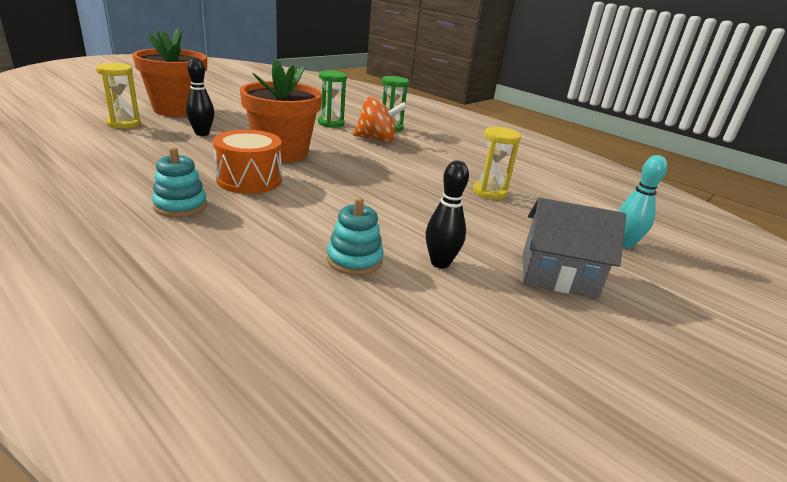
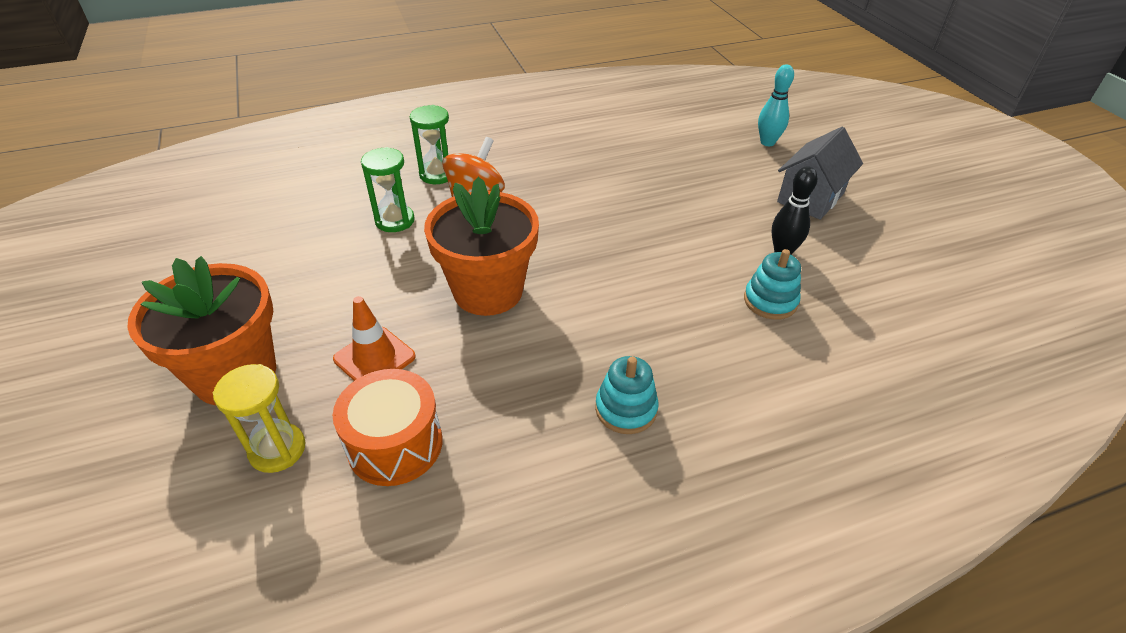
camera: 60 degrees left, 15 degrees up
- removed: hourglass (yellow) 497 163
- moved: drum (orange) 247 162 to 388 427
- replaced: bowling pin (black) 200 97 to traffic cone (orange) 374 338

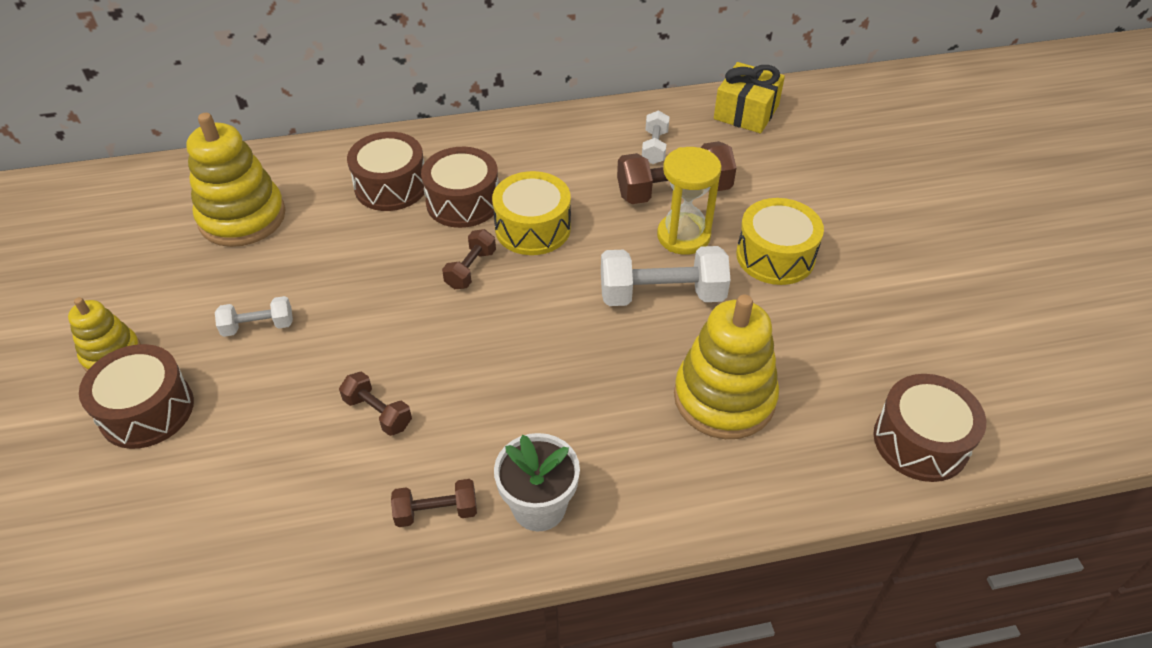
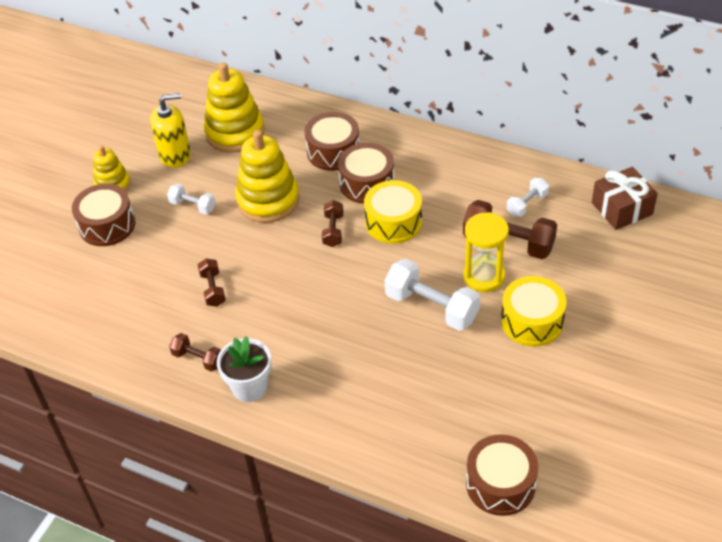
camera: 40 degrees right, 0 degrees up
- added: soap dispenser (yellow) 170 130
- moved: stacking toy (yellow) 726 367 to 267 176
- recoloured: gift (yellow) 749 97 to gift (brown) 625 198
- turned: dumbbell (brown) 469 259 = 332 223 60 degrees counterclockwise

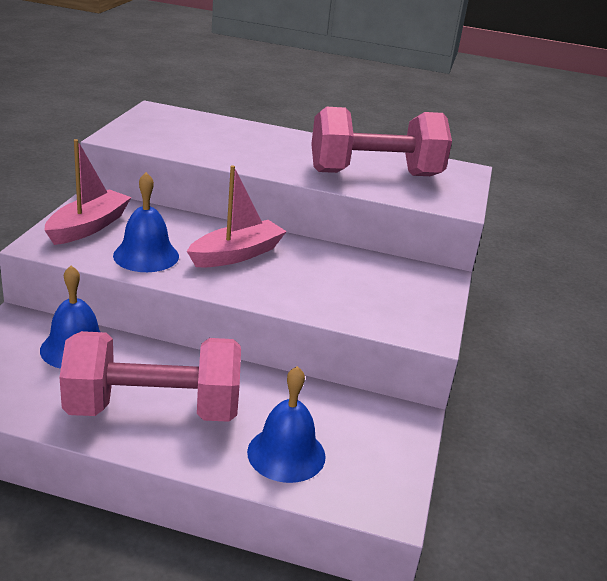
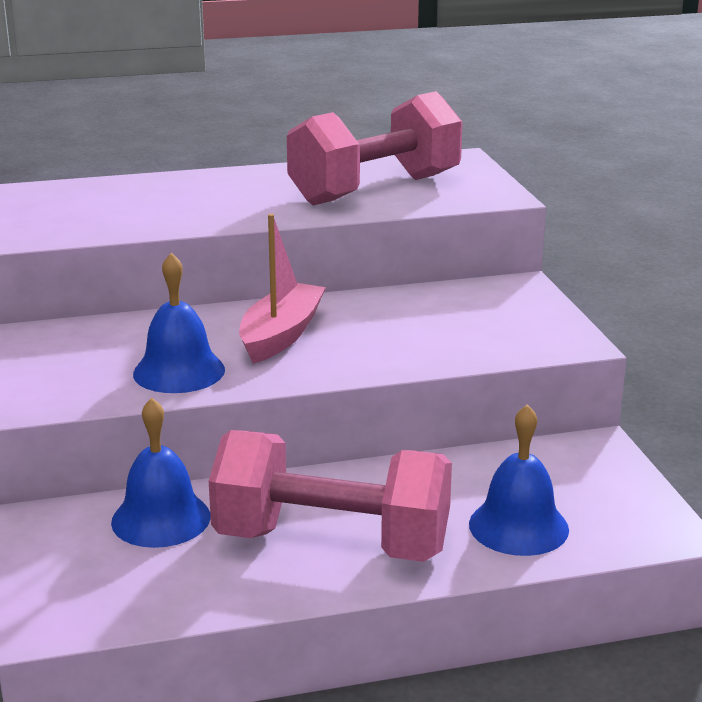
camera: 25 degrees left, 5 degrees down
- removed: boat (pink) 88 192
- turned: dumbbell (pink) 150 376 = 330 496 45 degrees clockwise

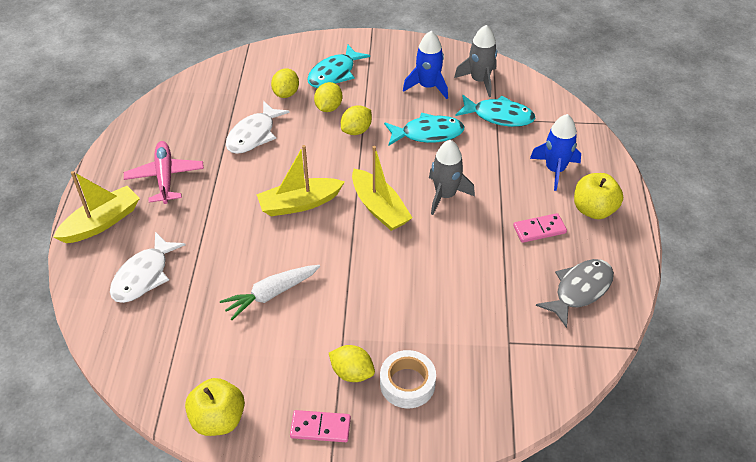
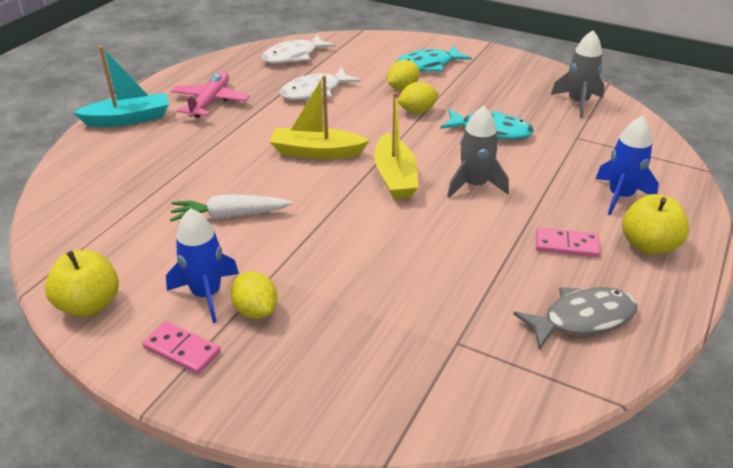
camera: 25 degrees right, 10 degrees down
- removed: lemon (yellow) 285 83
- removed: tape (white) 408 379
- removed: fish (turquoise) 495 111
- moved: fish (white) 148 267 to 298 49
- moved: rocket (blue) 425 65 to 202 265
- recoloured: boat (yellow) 96 207 to boat (turquoise) 121 86

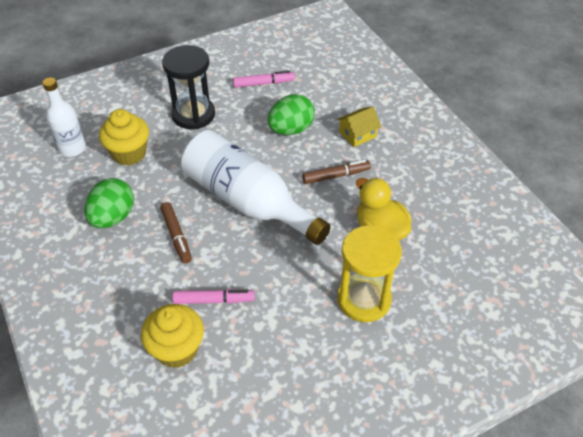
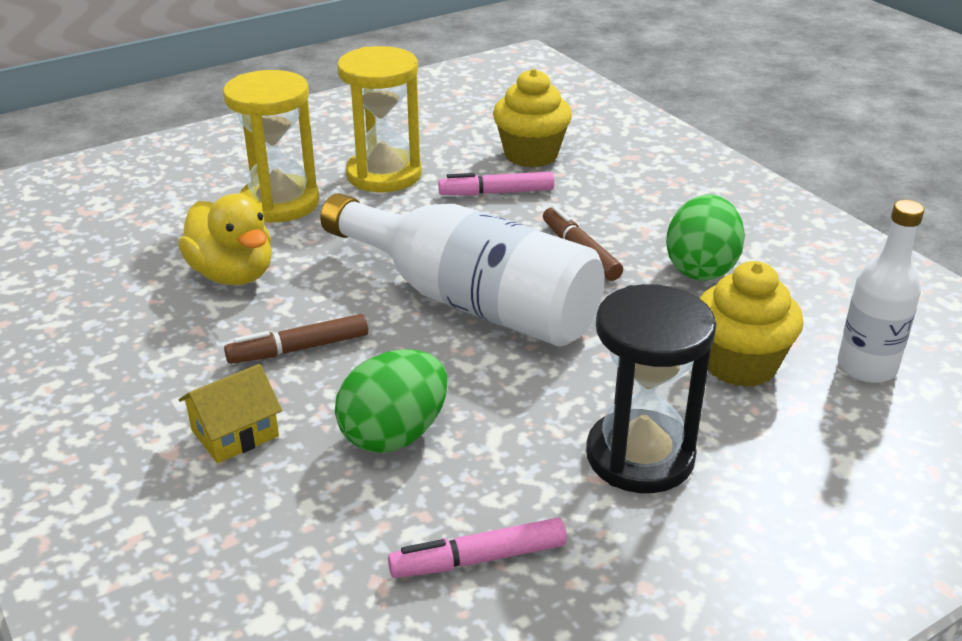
camera: 175 degrees right, 15 degrees down
- added: hourglass (yellow) 379 119

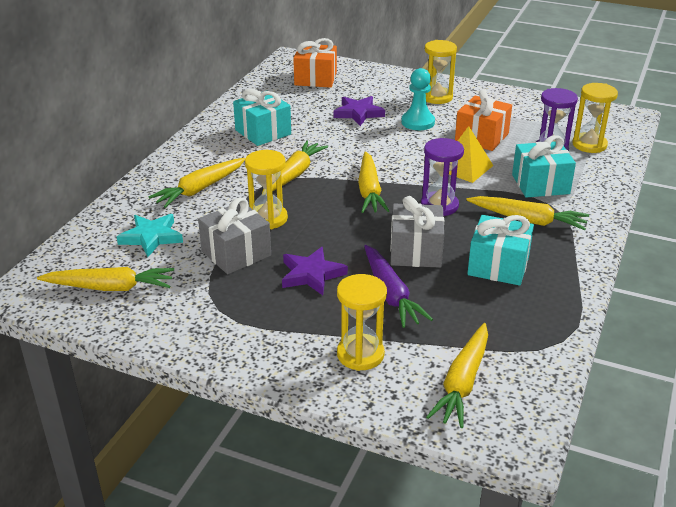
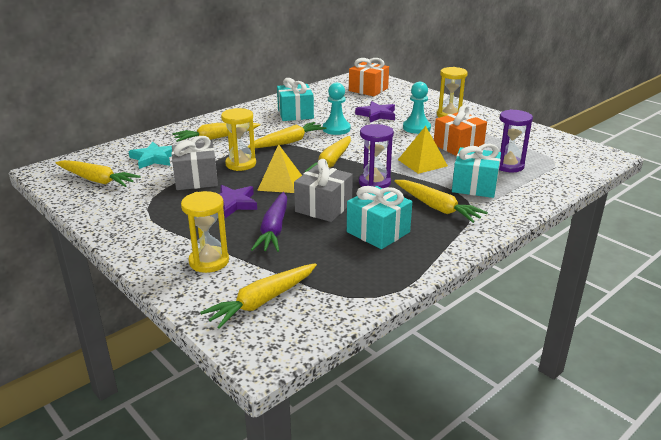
camera: 25 degrees right, 5 degrees down
- removed: hourglass (yellow) 595 118
- added: pyramid (yellow) 279 168
- added: pawn (turquoise) 336 109

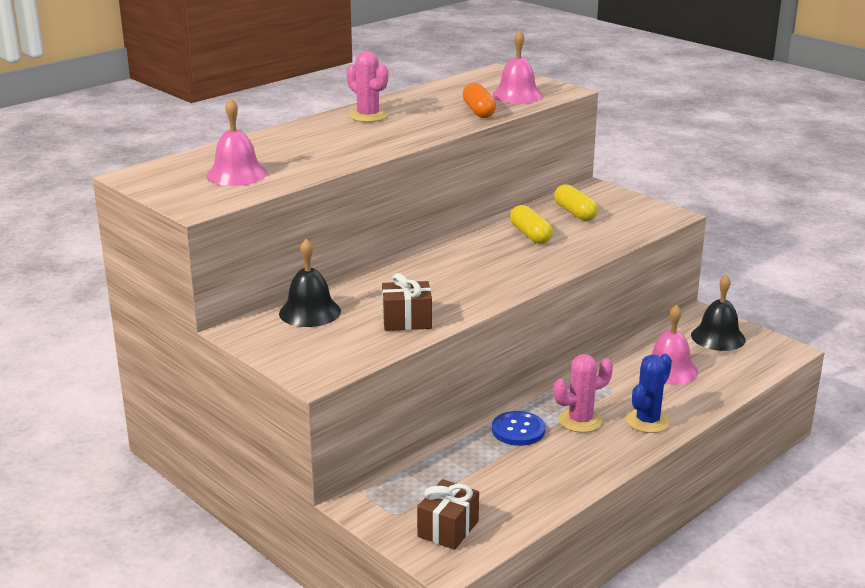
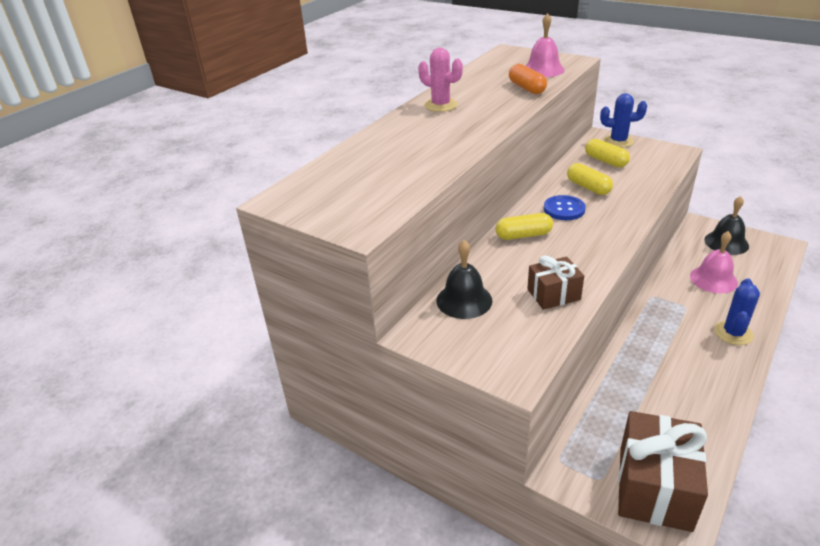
camera: 10 degrees left, 10 degrees up
- removed: bell (pink) 236 142
- removed: cactus (pink) 583 393
- added: capsule (yellow) 524 226
- added: cactus (blue) 623 120
- moved: button (blue) 518 428 to 565 207
- resized: gift (brown) 448 514 = 663 471 x1.77

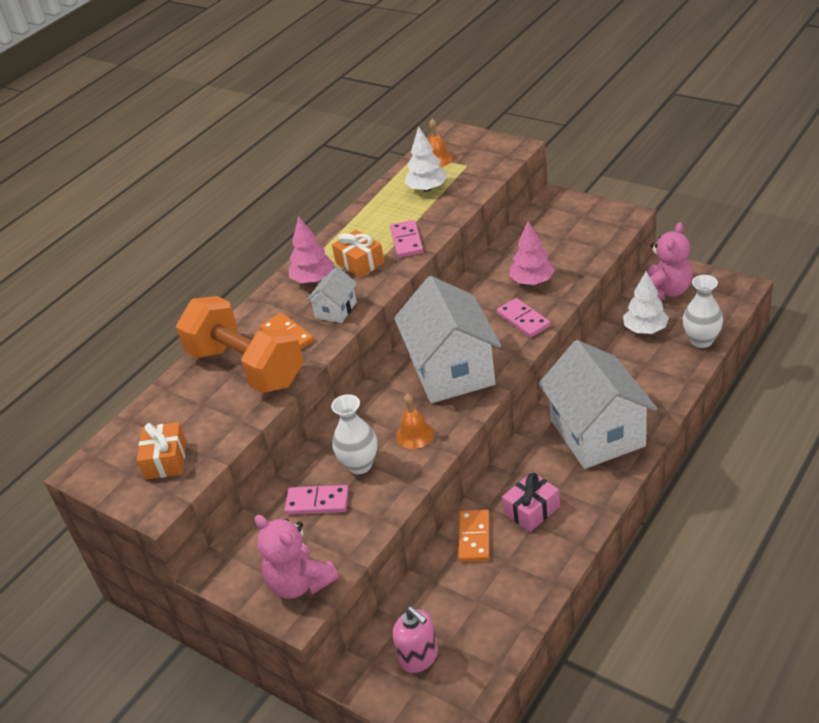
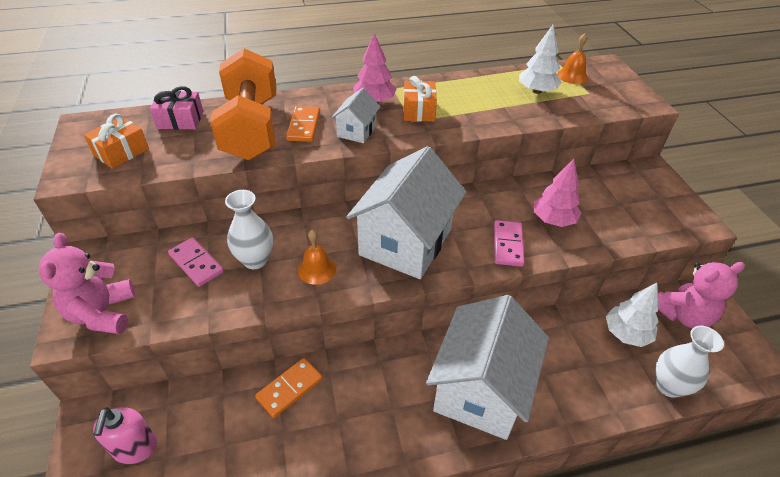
camera: 35 degrees right, 5 degrees up
- removed: domino (pink) 406 239
- moved: gift (pink) 531 502 to 176 107
- turned: house (white) 331 294 = 355 115 45 degrees counterclockwise

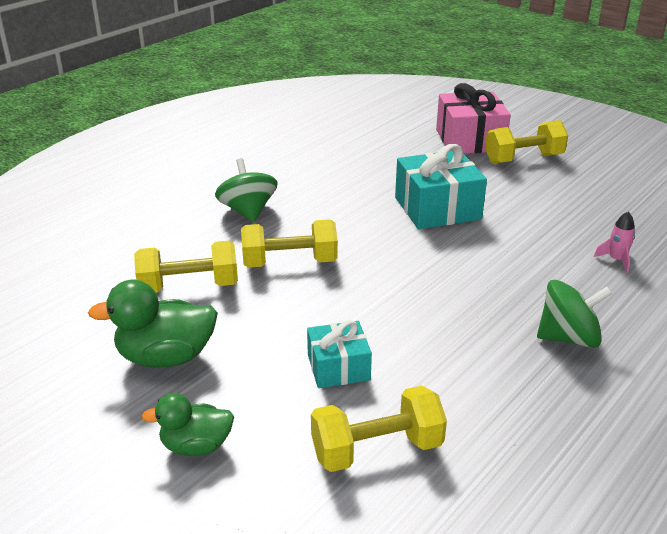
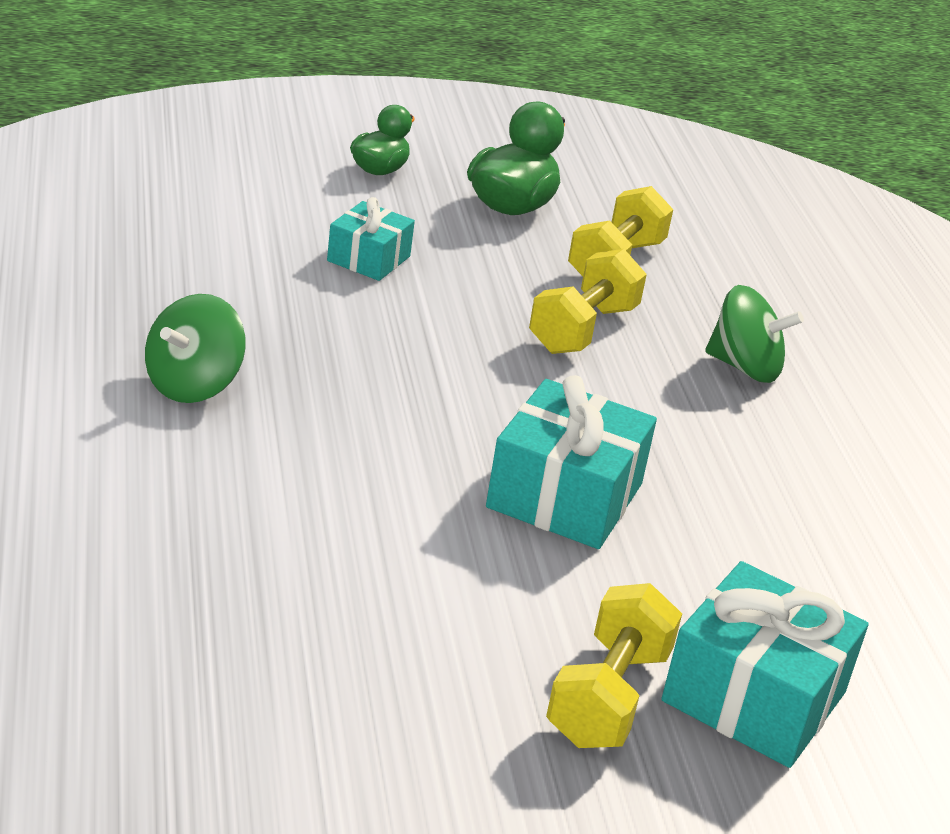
camera: 125 degrees right, 0 degrees up
- removed: dumbbell (yellow) 379 429
- removed: rocket (pink) 614 242
- recoloured: gift (pink) 473 118 to gift (turquoise) 764 664

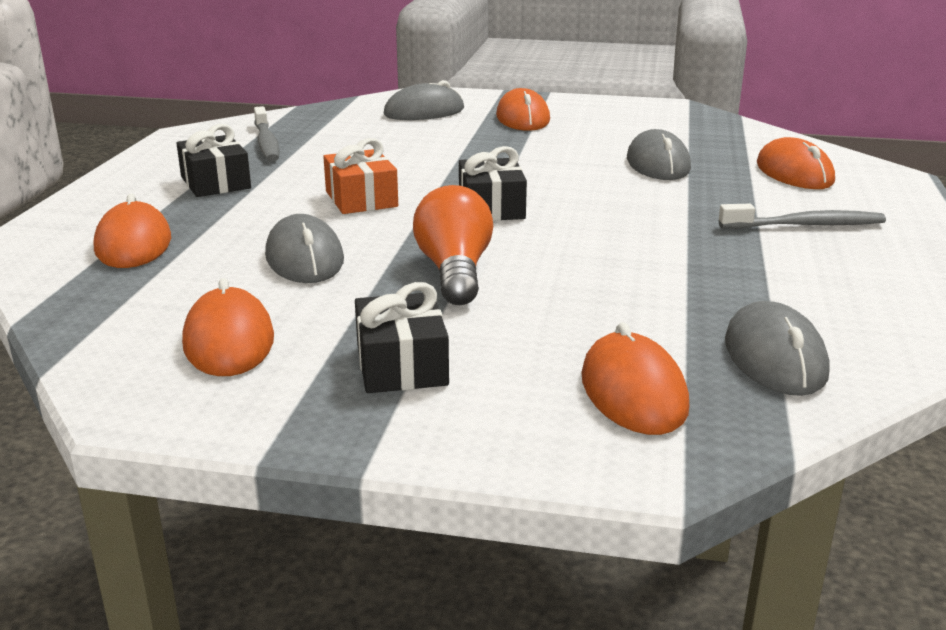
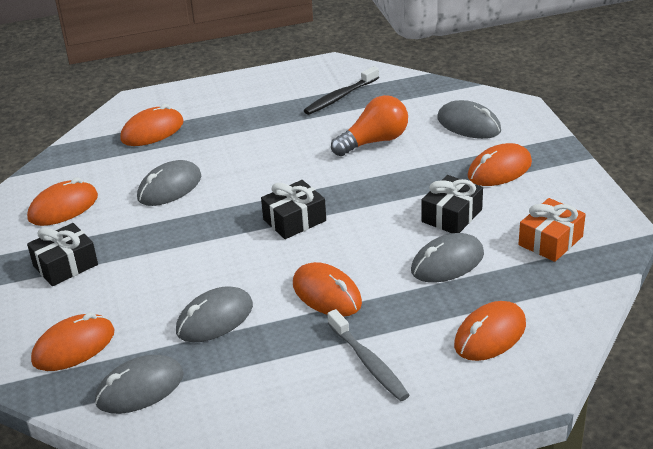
camera: 65 degrees right, 10 degrees up
- added: mouse (grey) 214 314
- added: mouse (orange) 327 289
- moved: gift (black) 213 160 to 452 204
- moved: gift (orange) 360 176 to 552 230
- moved: light bulb (orange) 453 245 to 369 125
- recoloured: toothbrush (grey) 266 134 to toothbrush (black) 341 90

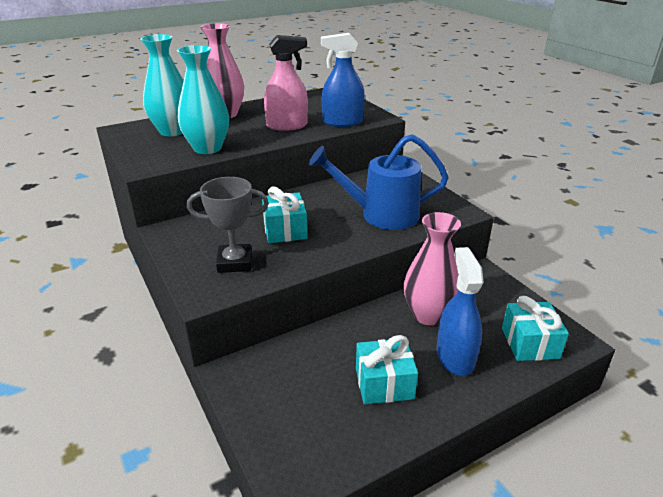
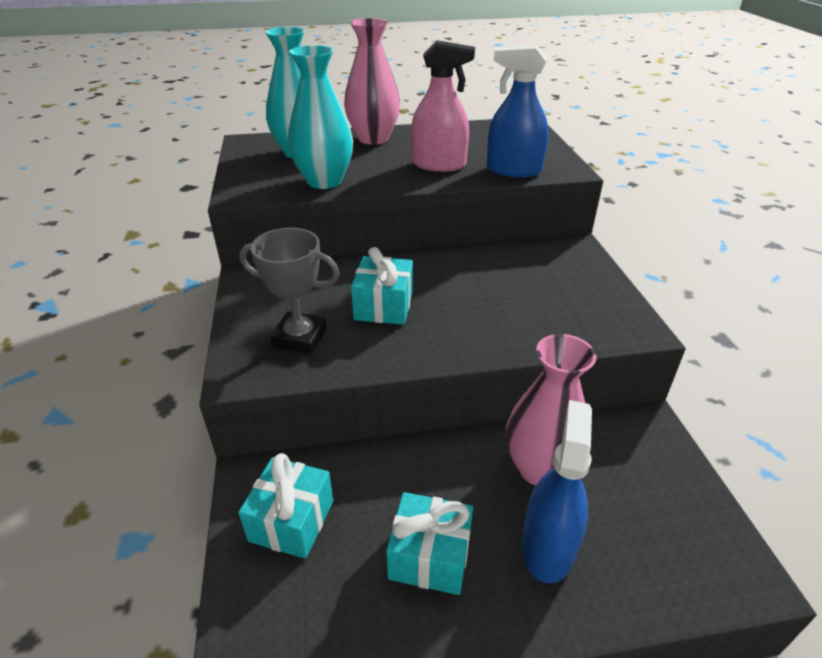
camera: 20 degrees right, 5 degrees up
- removed: watering can (blue) 379 182
- moved: gift (turquoise) 535 328 to 285 506

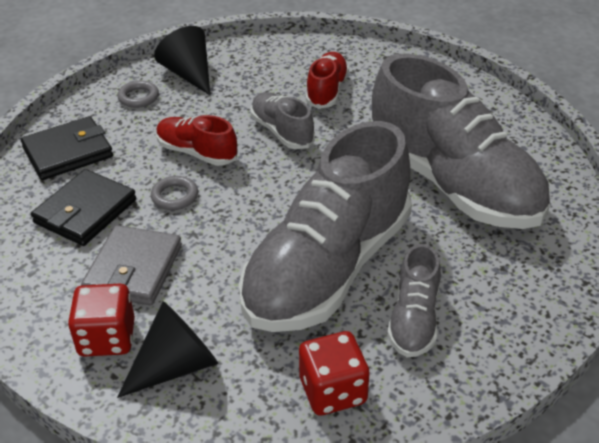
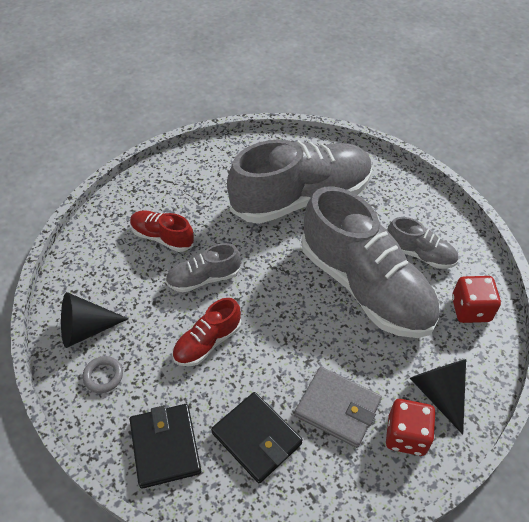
camera: 75 degrees left, 10 degrees up
- removed: ring (grey) 174 193

